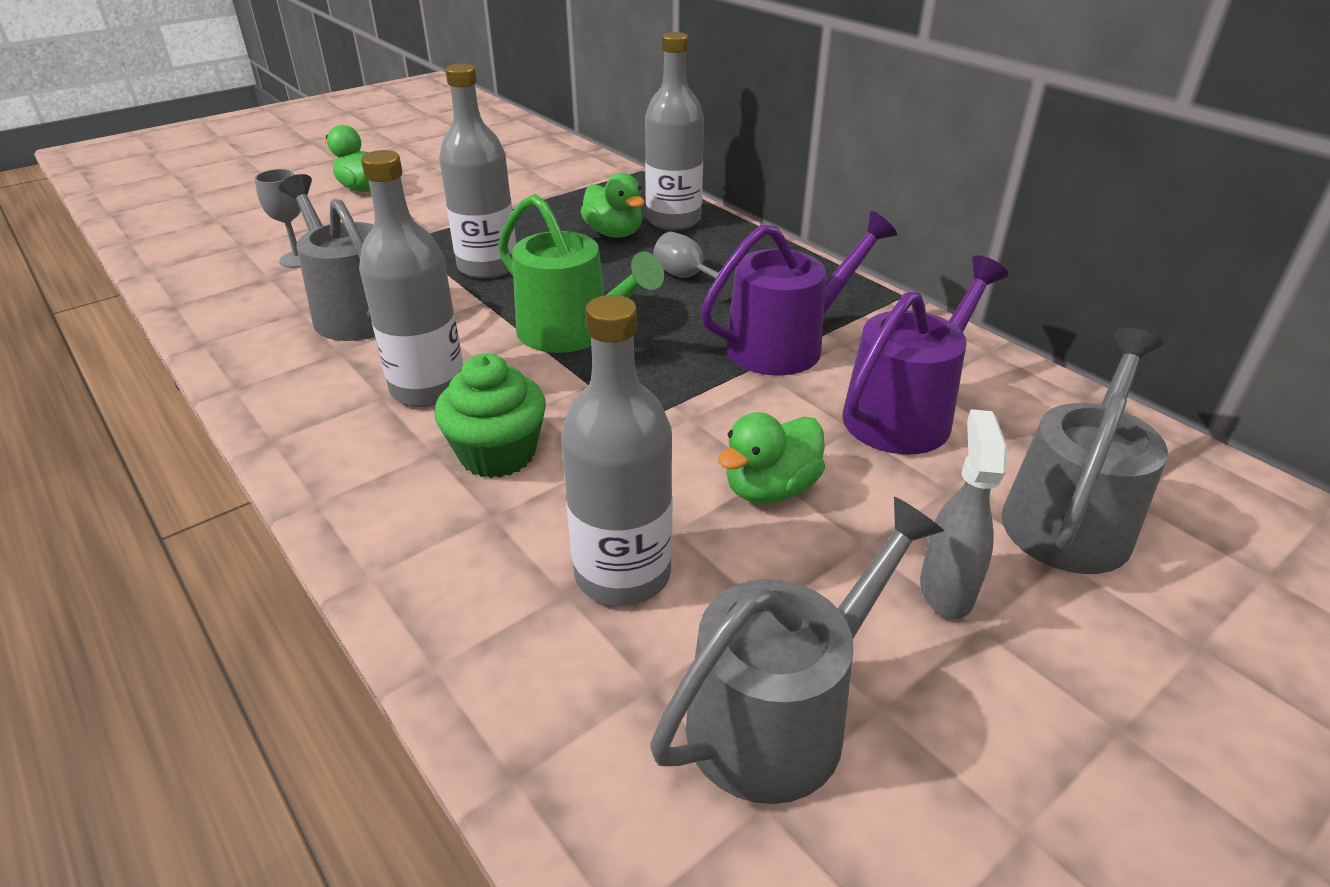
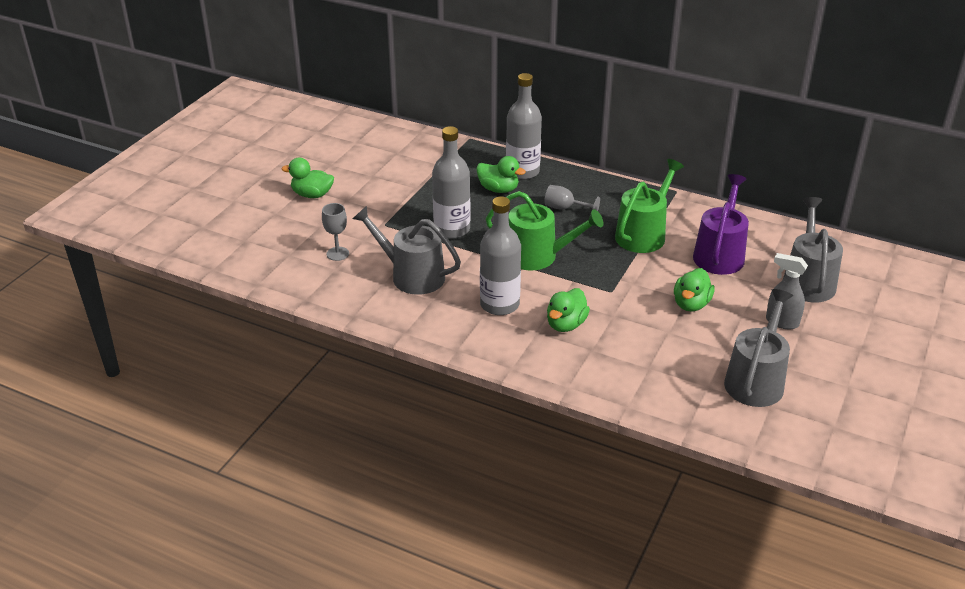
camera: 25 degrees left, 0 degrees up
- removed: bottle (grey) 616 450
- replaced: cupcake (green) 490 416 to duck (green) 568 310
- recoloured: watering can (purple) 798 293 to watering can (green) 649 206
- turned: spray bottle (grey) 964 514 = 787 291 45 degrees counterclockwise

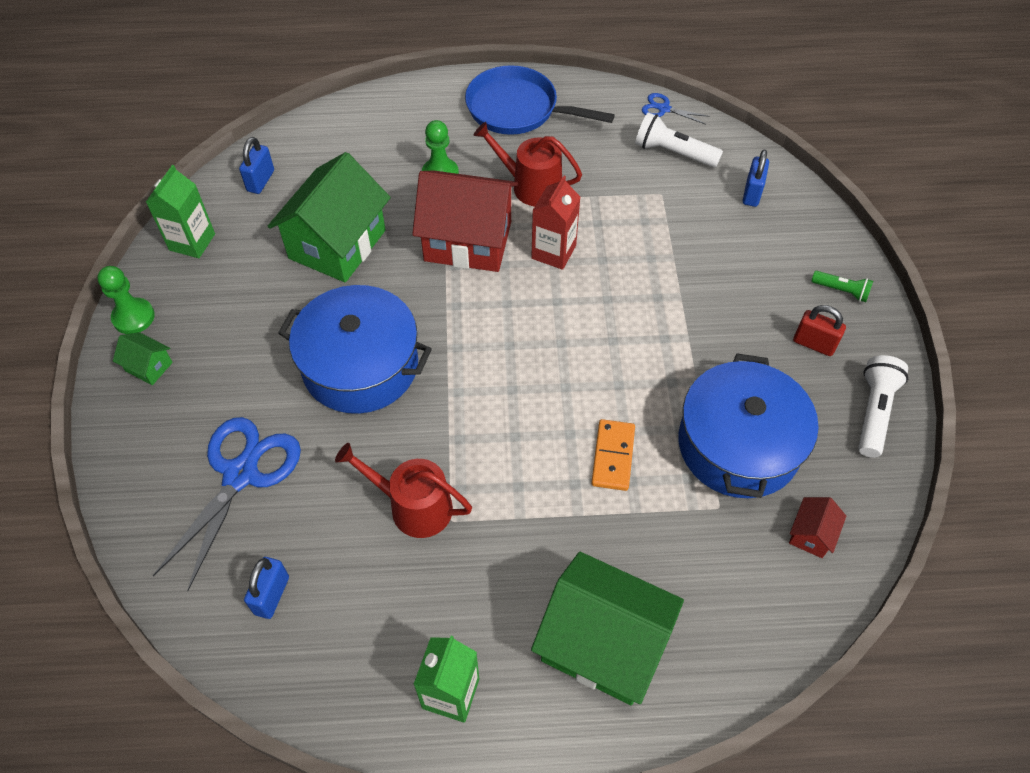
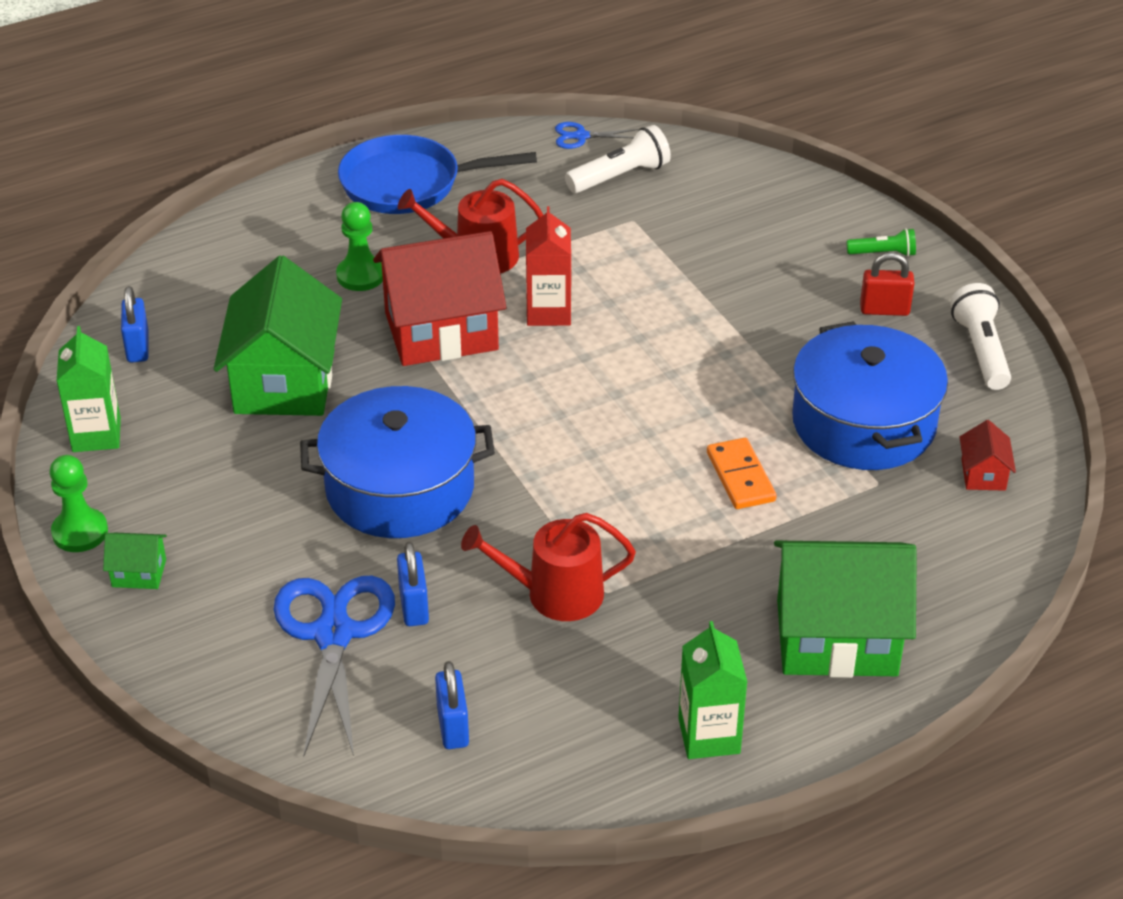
camera: 25 degrees left, 15 degrees down
- moved: padlock (blue) 756 178 to 413 584
- turned: flashlight (white) 679 139 = 618 159 150 degrees clockwise

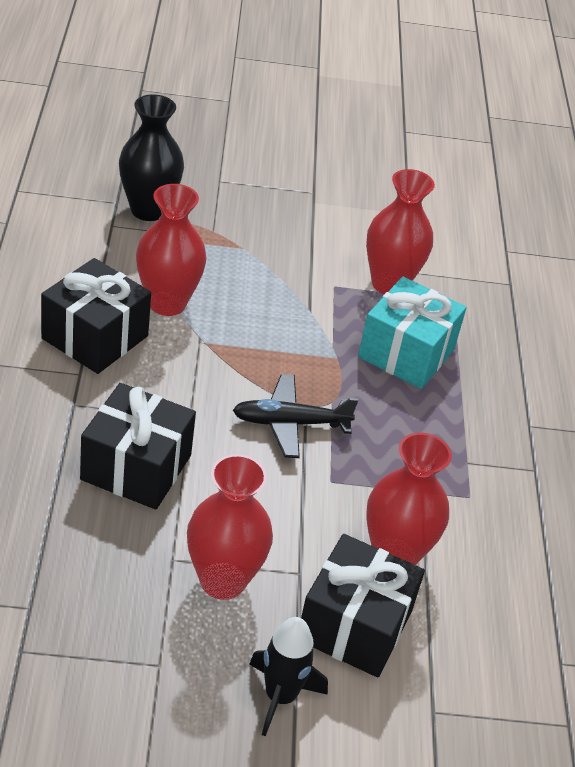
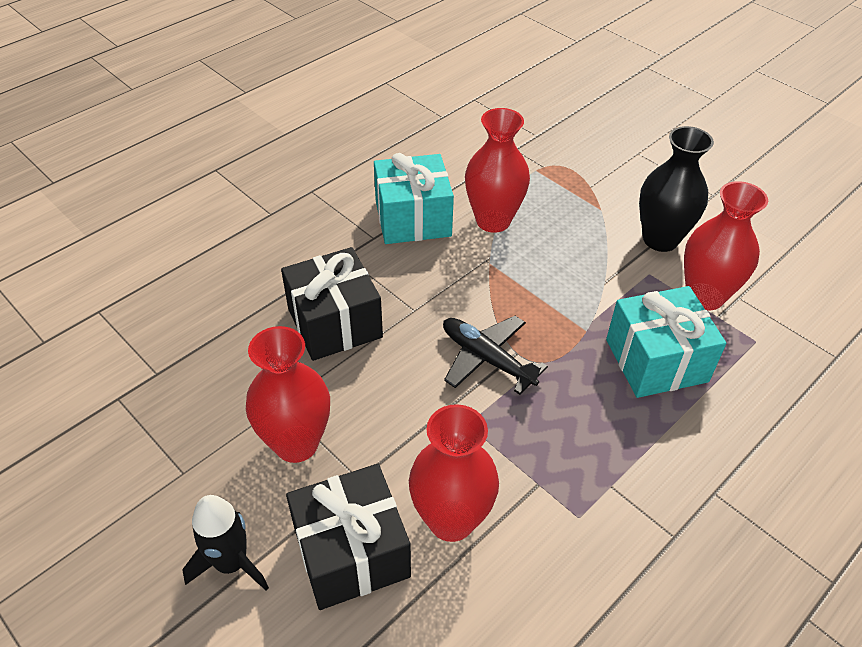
camera: 50 degrees right, 5 degrees up
- moved: vase (black) 151 157 to 676 189
- recoloured: gift (black) 96 316 to gift (turquoise) 414 198

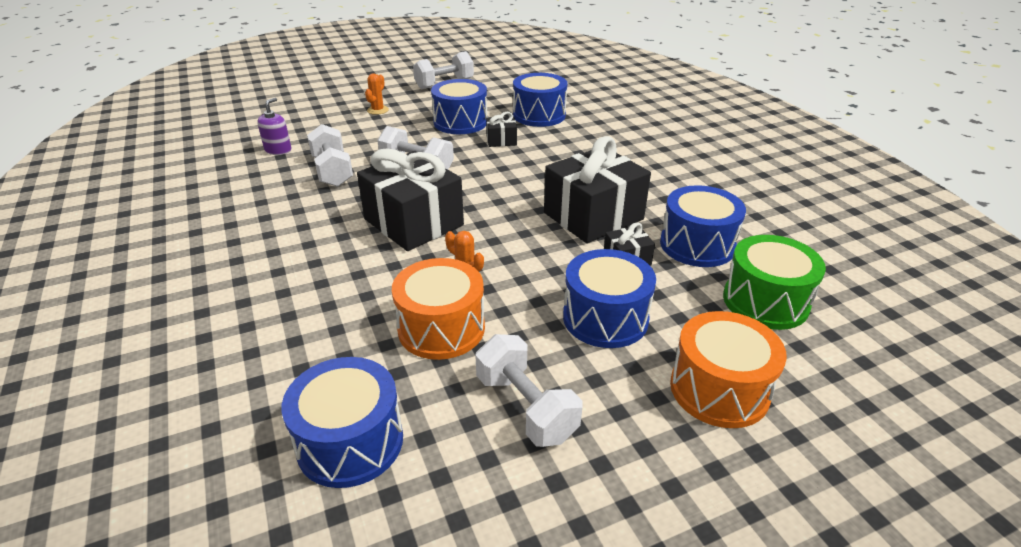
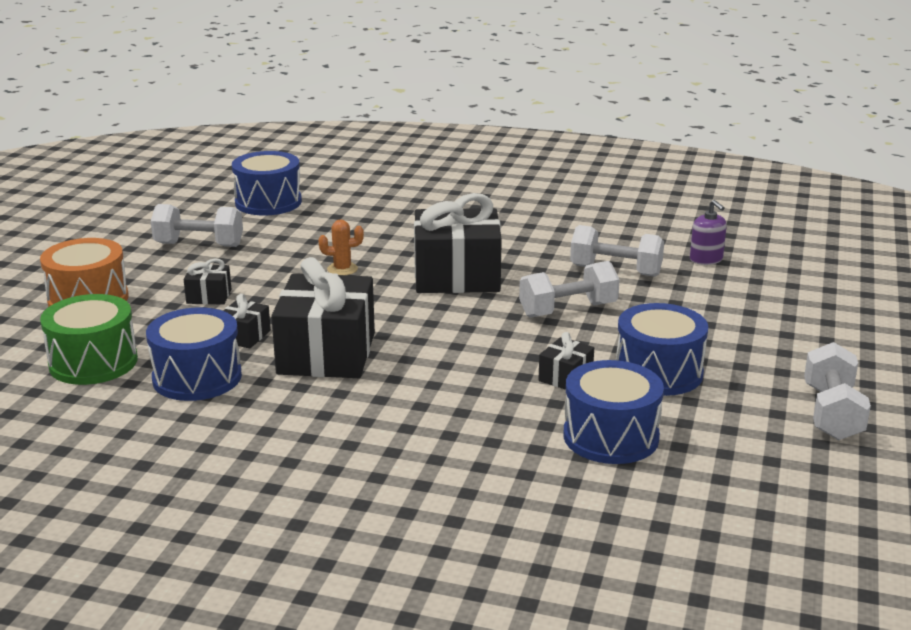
camera: 130 degrees right, 10 degrees down
- removed: cactus (orange) 377 94
- removed: drum (orange) 438 309
- replaced: drum (blue) 609 298 to gift (black) 207 281

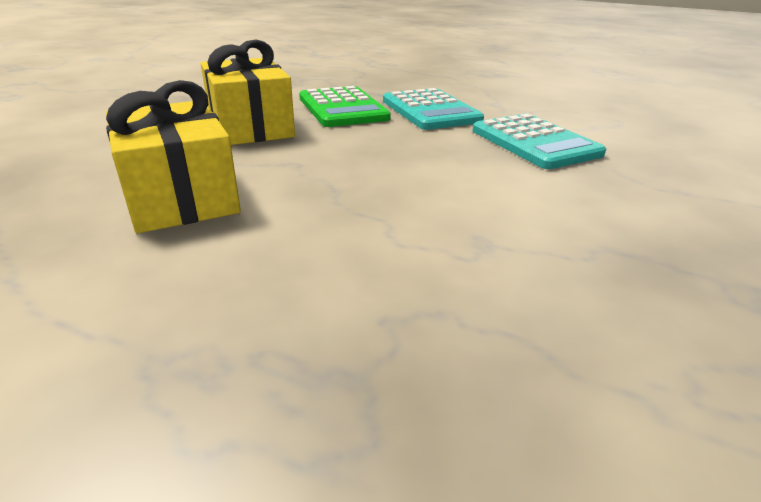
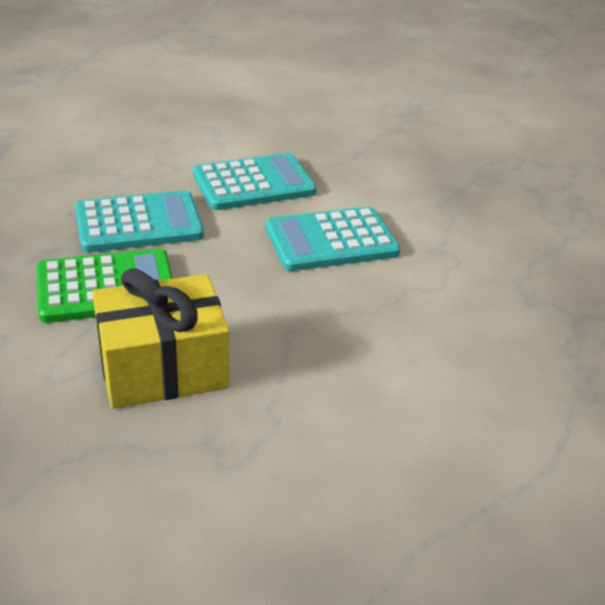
camera: 85 degrees left, 5 degrees up
- removed: gift (yellow) 173 156
- added: calculator (turquoise) 332 239

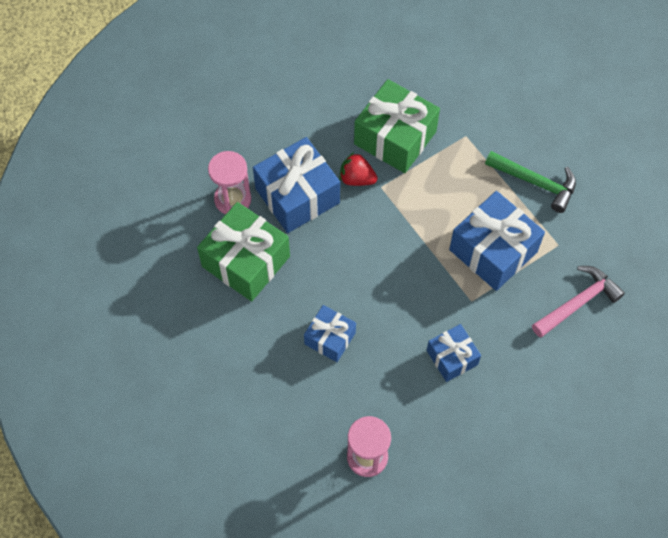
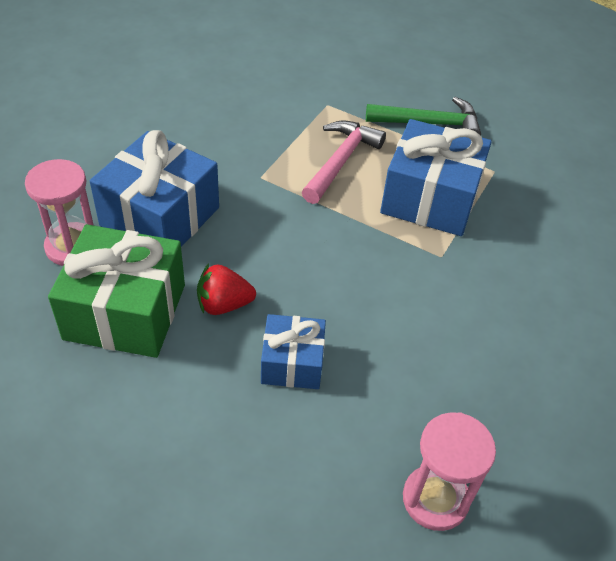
camera: 30 degrees left, 15 degrees down
- removed: gift (green) 397 126
- removed: gift (blue) 454 353
- moved: strawberry (red) 358 169 to 226 289
- moved: hammer (pink) 578 302 to 344 162

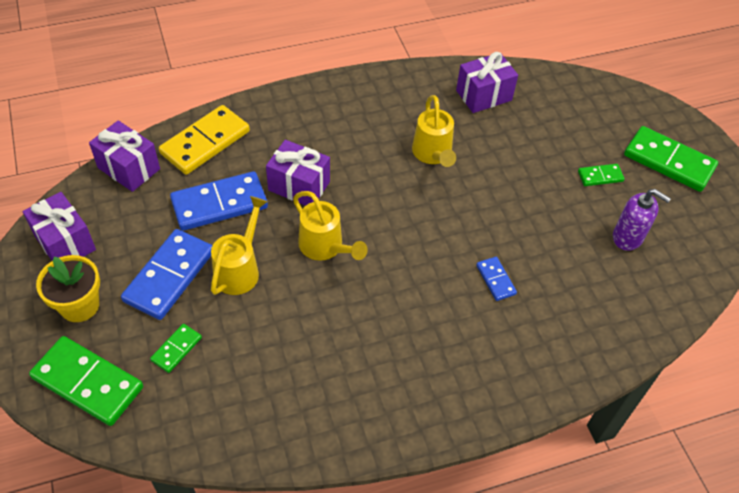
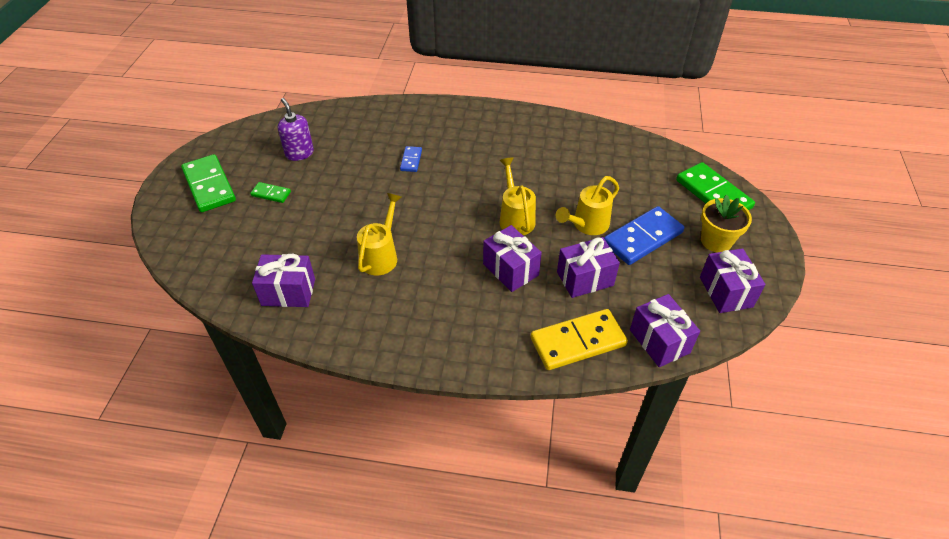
camera: 150 degrees left, 5 degrees down
- removed: domino (green) 176 348
- replaced: domino (blue) 219 201 to gift (purple) 588 267

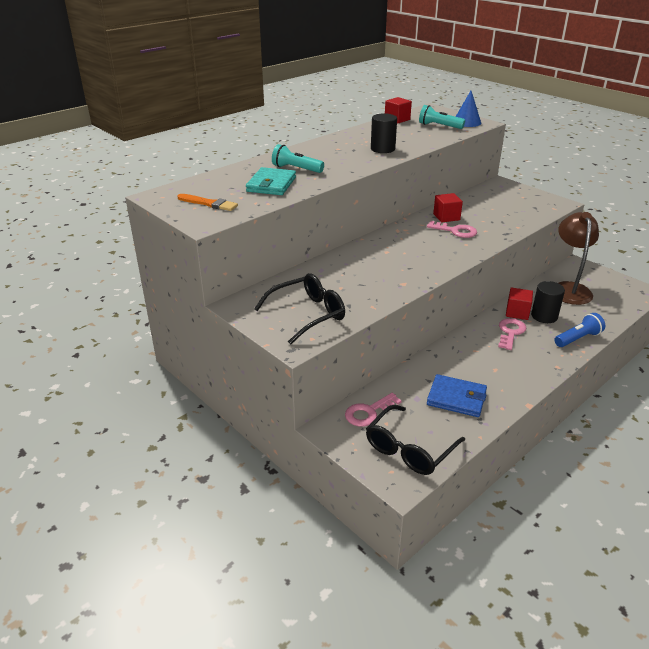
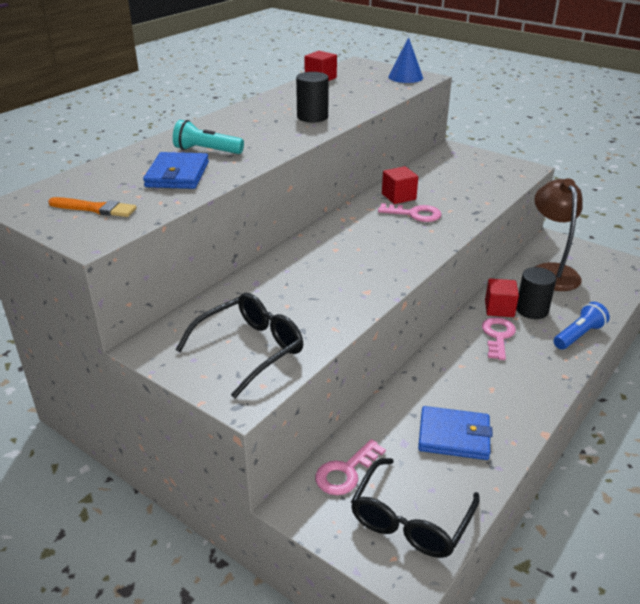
camera: 10 degrees left, 0 degrees up
- removed: flashlight (turquoise) 442 117
- recoloured: wallet (turquoise) 271 181 to wallet (blue) 176 170

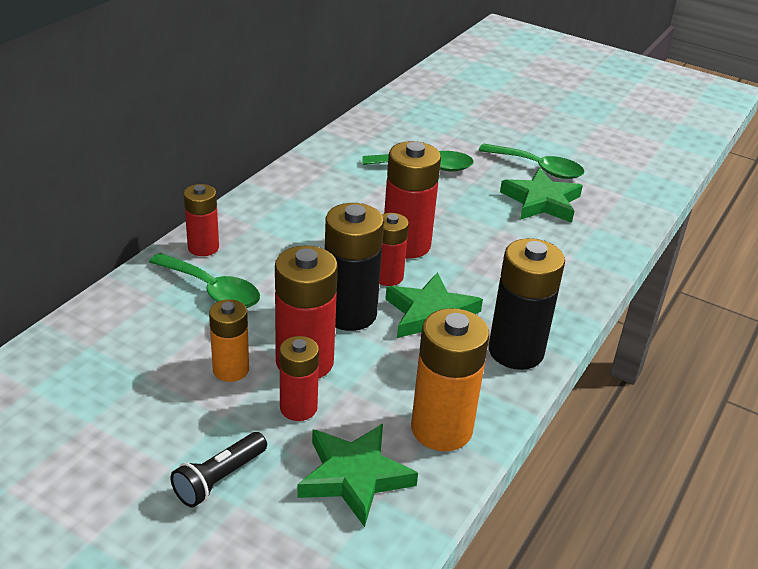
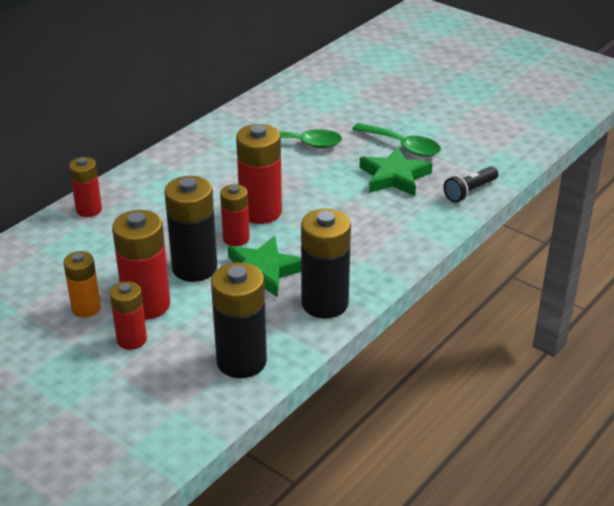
camera: 10 degrees right, 0 degrees up
- removed: spoon (green) 204 280
- removed: star (green) 357 475
- moved: flashlight (black) 218 469 to 470 184
- recoloured: battery (orange) 450 379 to battery (black) 239 320

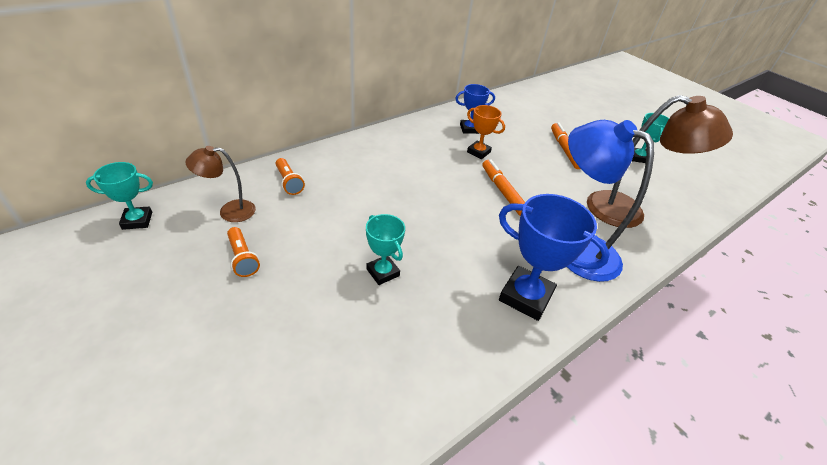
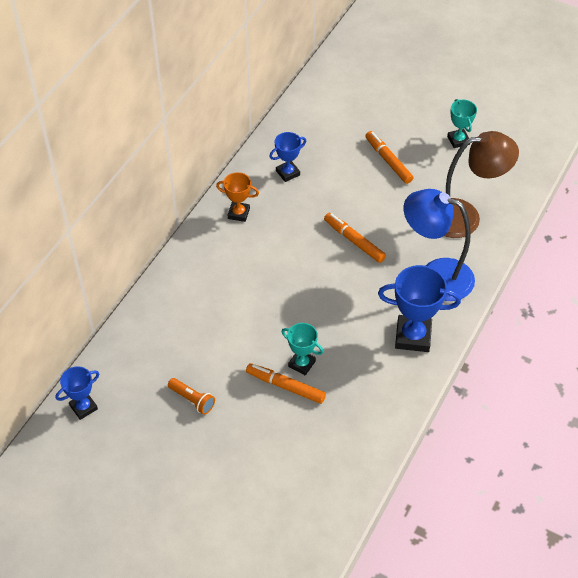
camera: 20 degrees left, 10 degrees up
- removed: lamp (brown) 220 184
- removed: flashlight (orange) 290 176
- added: marker (orange) 286 383
- moved: trophy (orange) 486 132 to 237 197
- recoloured: trophy (turquoise) 119 196 to trophy (blue) 77 393

